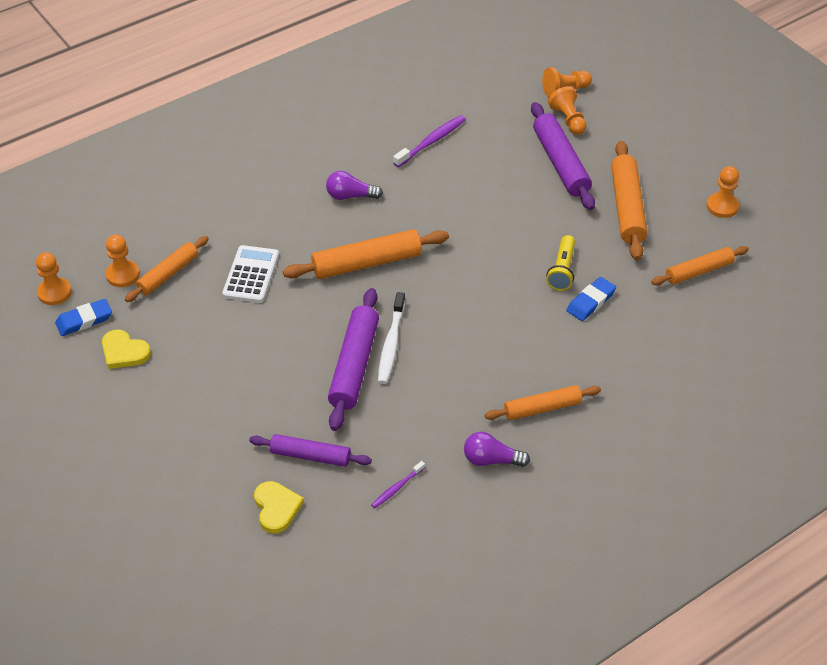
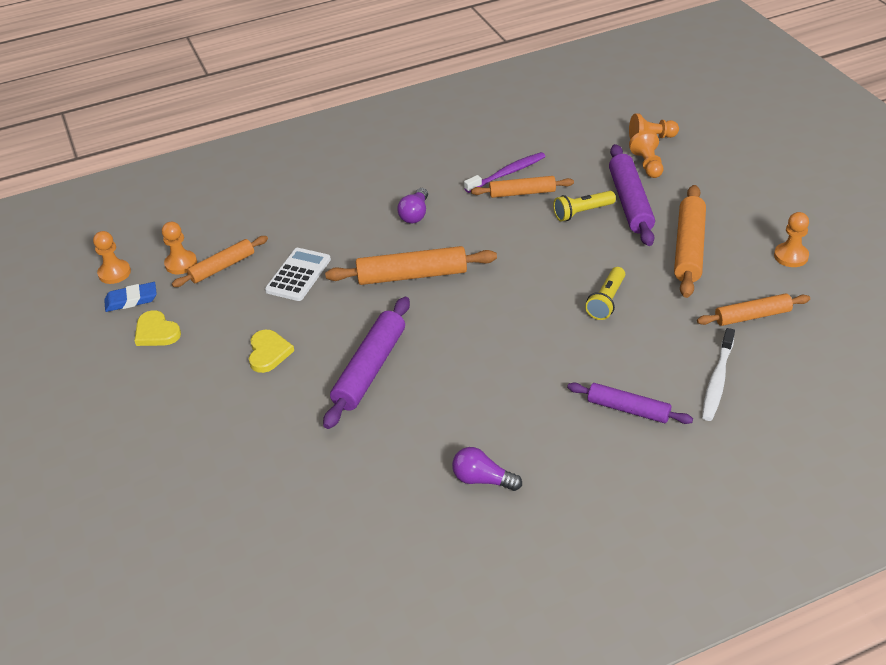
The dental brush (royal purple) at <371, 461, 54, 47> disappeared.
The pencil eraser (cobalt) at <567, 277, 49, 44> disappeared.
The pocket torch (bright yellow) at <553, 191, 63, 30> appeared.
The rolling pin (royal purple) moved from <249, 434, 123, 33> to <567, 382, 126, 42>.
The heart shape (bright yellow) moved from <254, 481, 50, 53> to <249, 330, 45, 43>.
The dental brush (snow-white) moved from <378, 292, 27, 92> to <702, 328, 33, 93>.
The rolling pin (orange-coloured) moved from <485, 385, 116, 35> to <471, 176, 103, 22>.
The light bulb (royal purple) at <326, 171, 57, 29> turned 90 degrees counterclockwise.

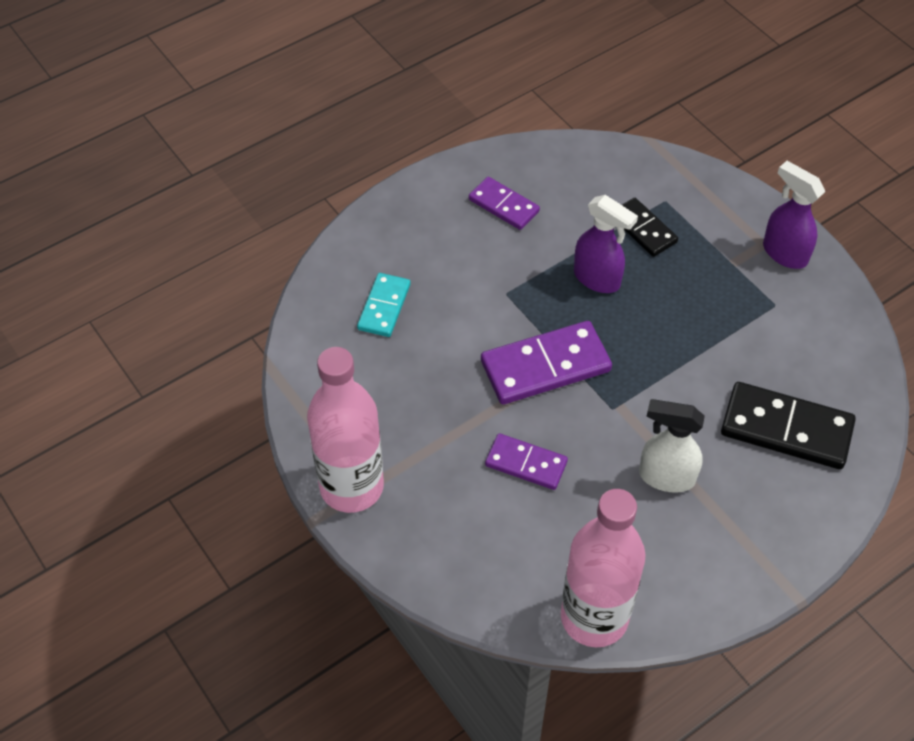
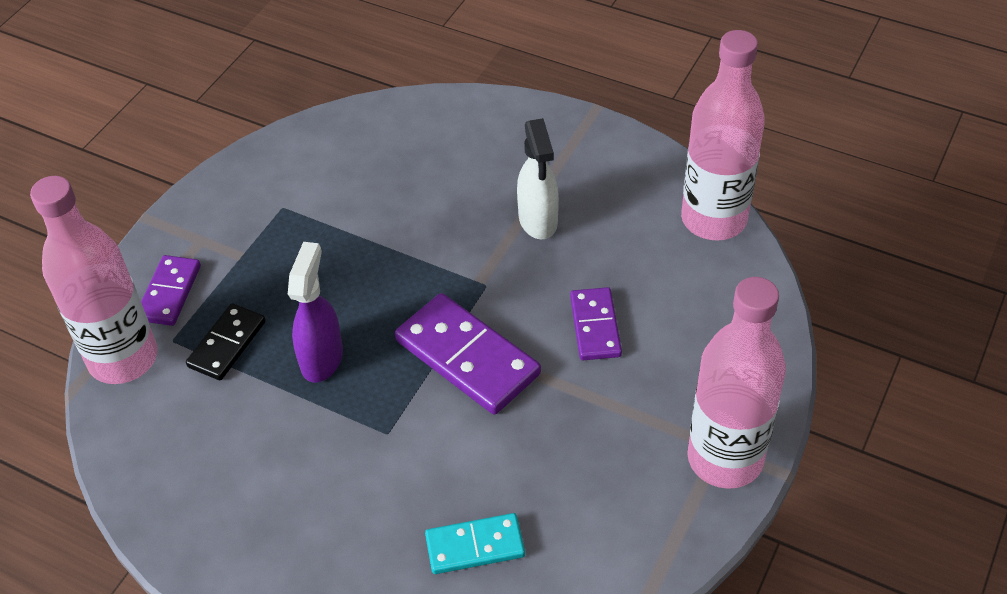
The domino piece (jet-black) at <721, 382, 135, 87> disappeared.
The spray bottle (royal purple) at <763, 161, 62, 108> disappeared.
The drink bottle (rose-pink) at <30, 176, 128, 208> appeared.
The domino piece (royal purple) moved from <469, 177, 71, 53> to <141, 255, 60, 71>.

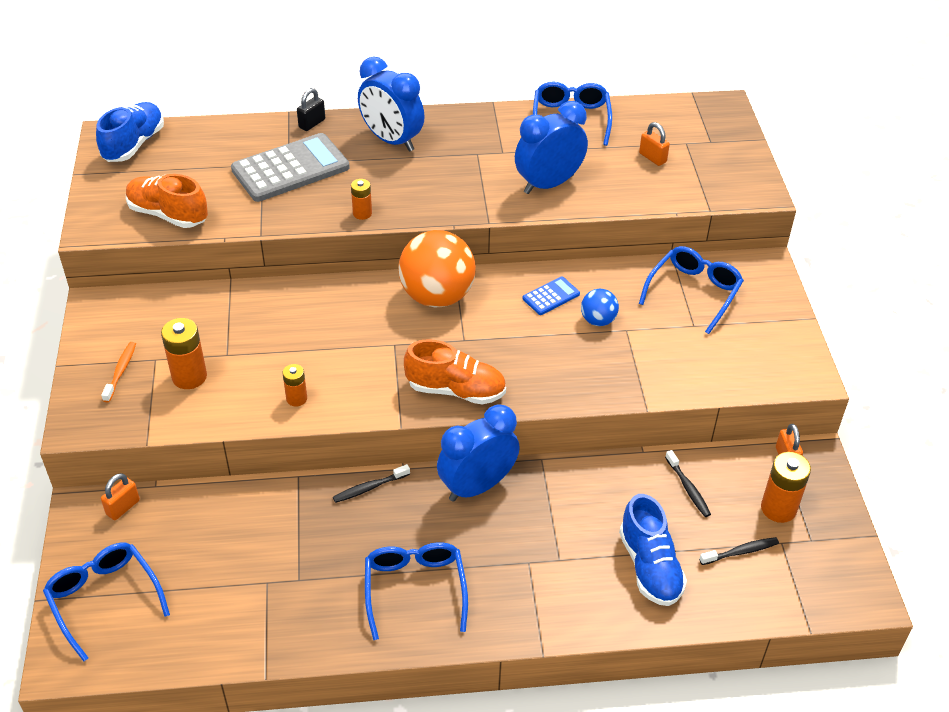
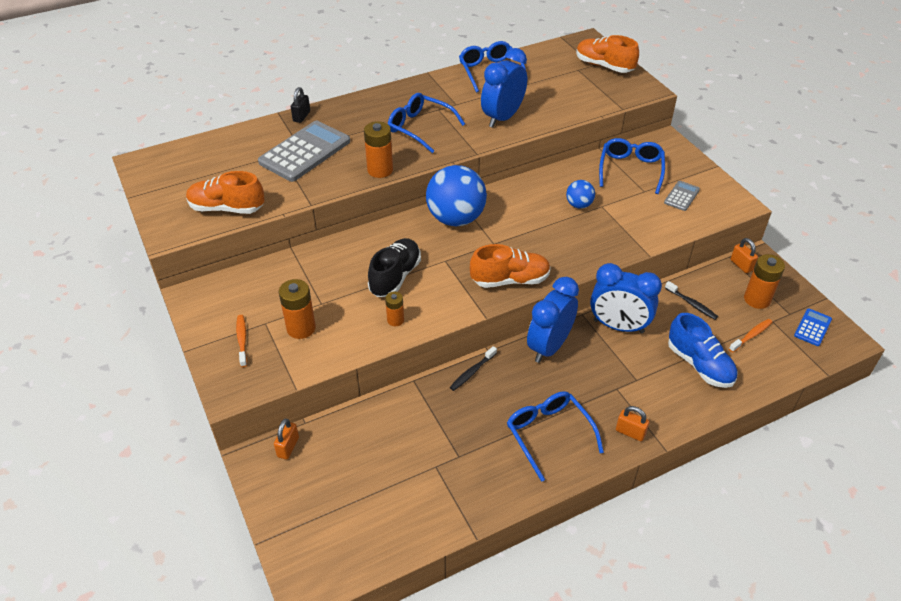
The shoe (cobalt) at <96, 102, 68, 60> disappeared.
The shoe (jet-black) at <368, 238, 53, 59> appeared.
The shoe (orange-coloured) at <576, 35, 63, 38> appeared.
The calculator (ash-grey) at <664, 181, 36, 30> appeared.
The spectacles (cobalt) moved from <43, 543, 127, 119> to <388, 93, 77, 60>.
The clock (cobalt) moved from <358, 56, 67, 96> to <590, 263, 72, 70>.
The calculator (cobalt) moved from <523, 276, 57, 39> to <794, 308, 38, 38>.
The padlock (orange-coloured) moved from <639, 122, 31, 44> to <616, 406, 33, 35>.
The play ball (orange-coloured) at <398, 230, 78, 77> became the play ball (cobalt) at <426, 165, 61, 61>.
The dental brush (jet-black) at <699, 537, 80, 28> became the dental brush (orange-coloured) at <729, 319, 43, 33>.
The power cell (orange-coloured) at <351, 179, 21, 41> changed to 1.68 times the size.

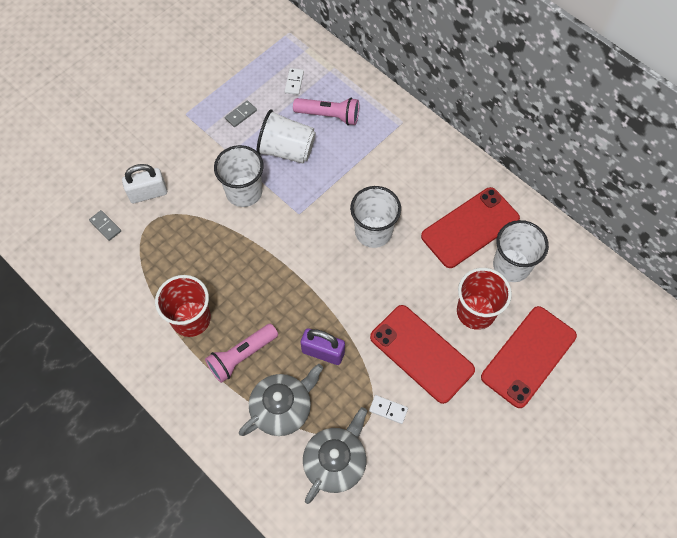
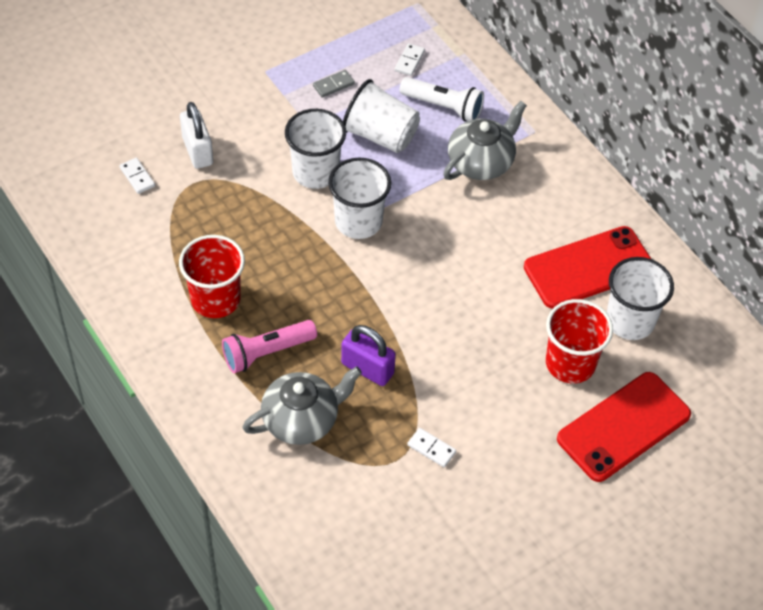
The phone (crimson) at <370, 305, 105, 99> disappeared.
The teapot (ash-grey) moved from <303, 407, 64, 97> to <443, 101, 84, 79>.
The tumbler (snow-white) moved from <350, 186, 51, 62> to <328, 158, 63, 81>.
The domino piece (ash-grey) at <89, 210, 32, 31> became the domino piece (snow-white) at <119, 158, 36, 36>.
The pocket torch (rose-pink) at <293, 98, 66, 27> became the pocket torch (snow-white) at <400, 77, 84, 44>.
The padlock (snow-white) at <122, 164, 45, 39> turned 75 degrees clockwise.

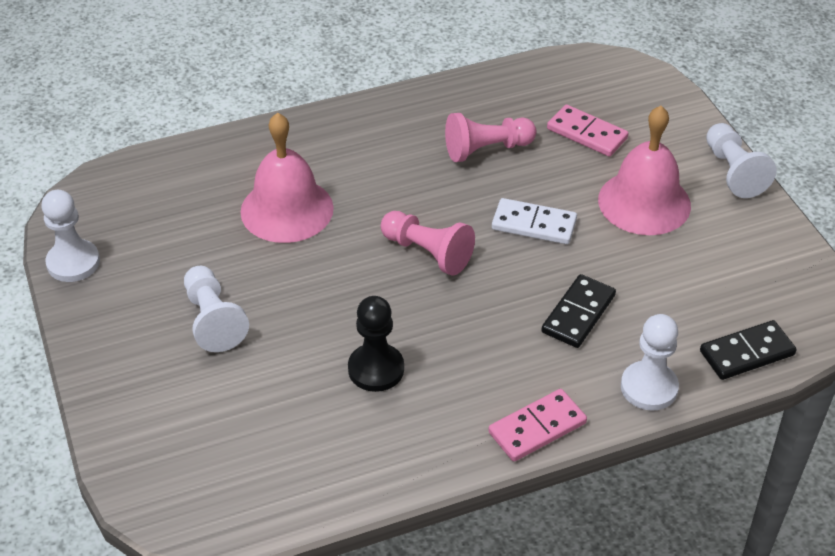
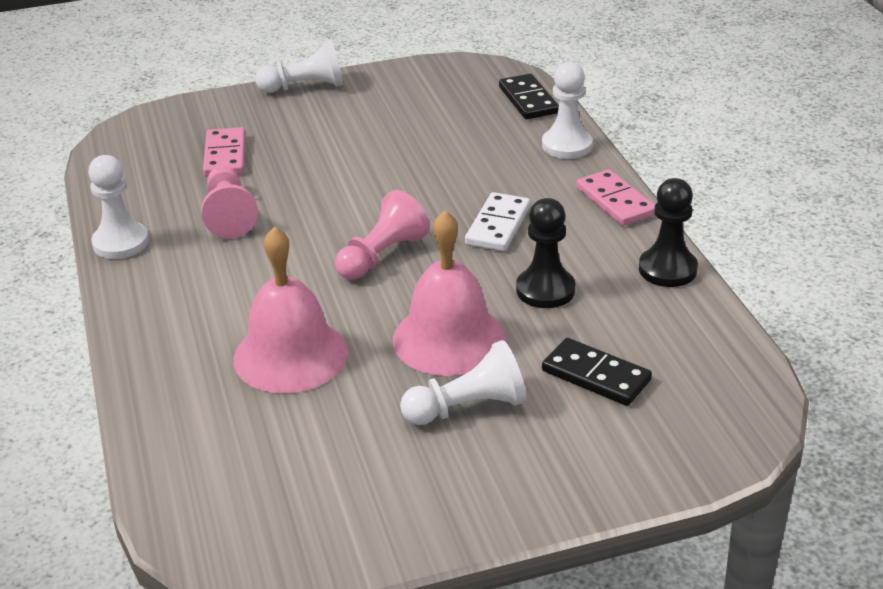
The pawn (jet-black) at <639, 178, 59, 109> appeared.
The pawn (snow-white) moved from <41, 190, 59, 92> to <88, 155, 61, 104>.
The domino piece (snow-white) moved from <492, 198, 85, 46> to <465, 192, 65, 59>.
The domino piece (jet-black) moved from <542, 274, 74, 74> to <542, 338, 110, 68>.
The hand bell (rose-pink) moved from <598, 106, 93, 129> to <393, 210, 113, 166>.
The domino piece (rose-pink) at <547, 105, 82, 52> turned 45 degrees counterclockwise.

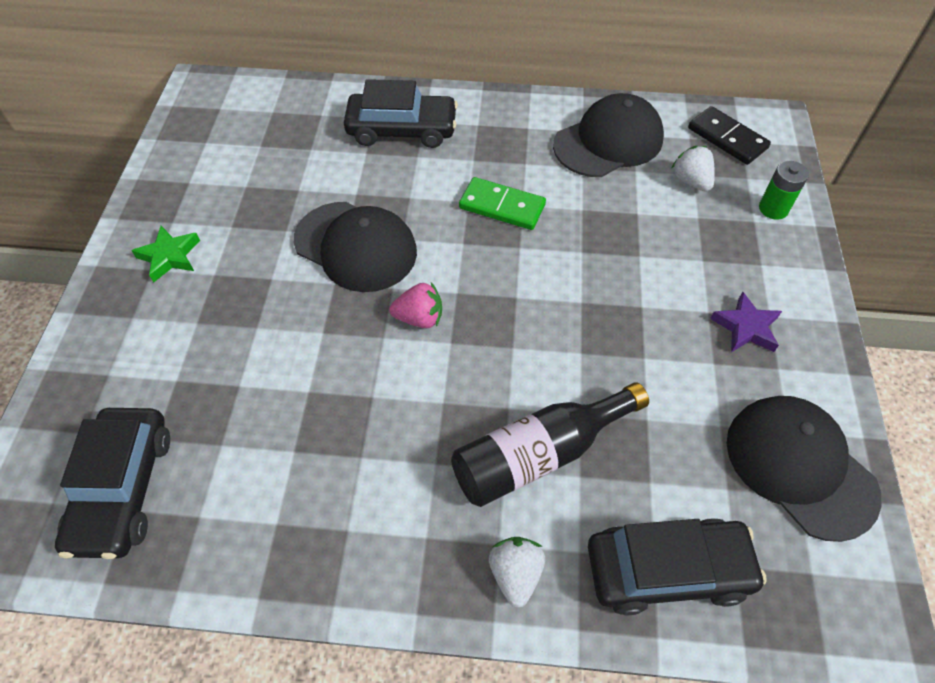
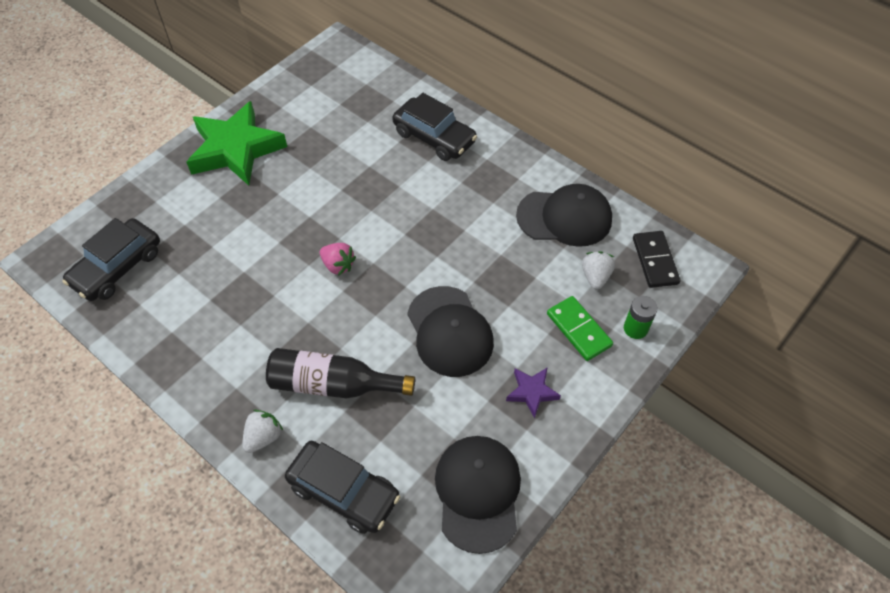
The baseball cap (jet-black) moved from <294, 202, 123, 90> to <407, 286, 87, 91>.
The domino piece (green) moved from <459, 177, 87, 53> to <547, 296, 66, 65>.
The star (green) at <131, 226, 69, 56> changed to 2.22 times the size.

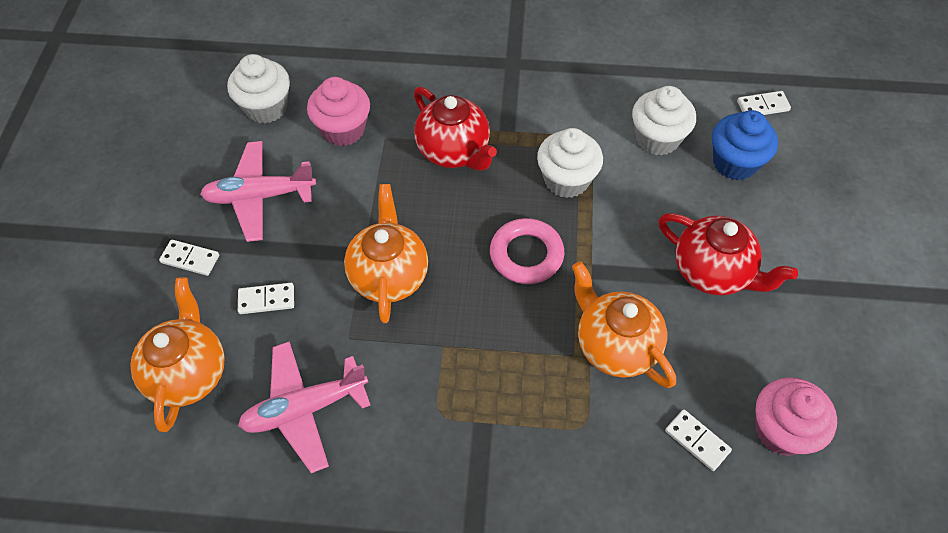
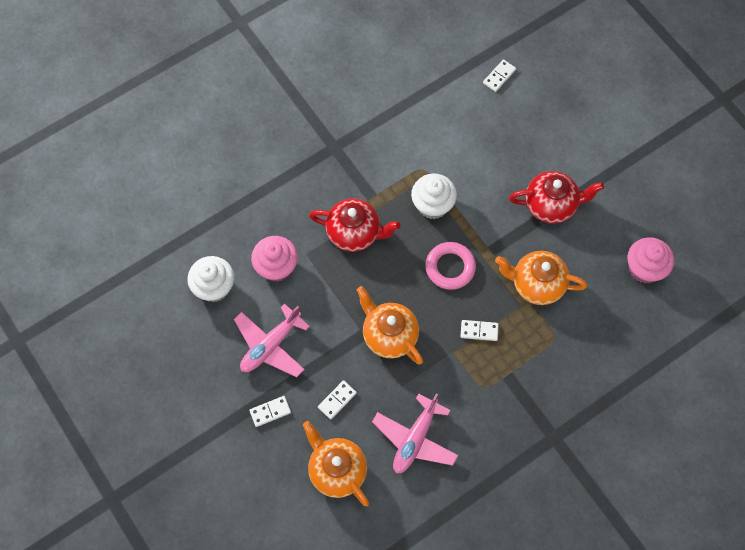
The cupcake (snow-white) at <632, 86, 64, 70> disappeared.
The cupcake (cobalt) at <712, 110, 66, 70> disappeared.
The domino piece (snow-white) moved from <665, 409, 67, 62> to <461, 320, 38, 21>.

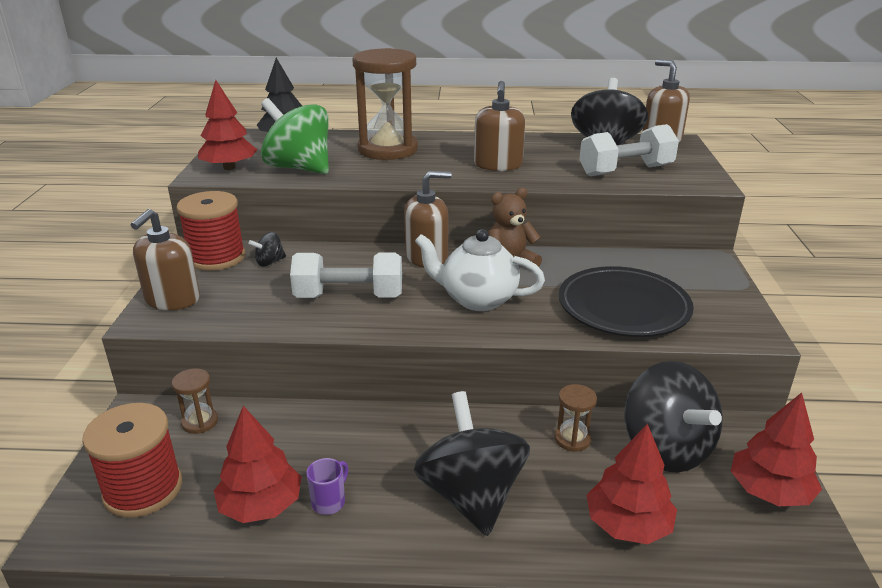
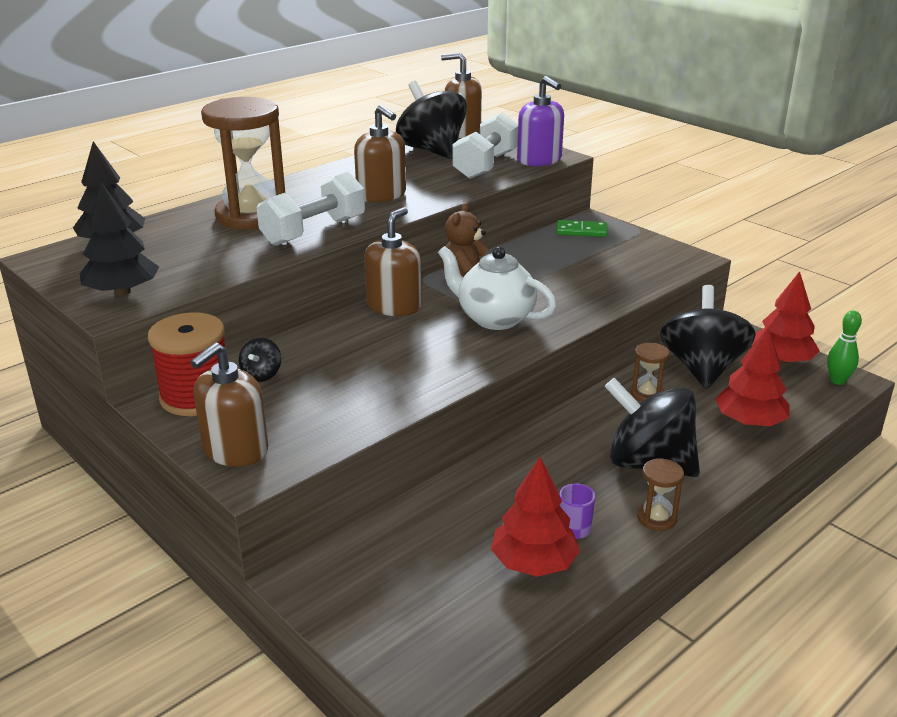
The spool (crimson) at <82, 403, 100, 115> disappeared.
The spinning top (green) at <261, 98, 68, 76> disappeared.
The flat dish (jet-black) at <559, 266, 135, 71> disappeared.
The soap dispenser (royal purple) at <517, 76, 47, 90> appeared.
The domino piece (green) at <556, 220, 51, 17> appeared.
The tenpin (green) at <827, 311, 35, 74> appeared.
The hourglass (russet) moved from <172, 369, 46, 65> to <637, 458, 47, 73>.
The free weight (snow-white) moved from <290, 253, 112, 45> to <257, 172, 108, 74>.
The toy tree (crimson) at <198, 80, 59, 90> became the toy tree (jet-black) at <80, 182, 79, 114>.
The soap dispenser (russet) at <131, 209, 69, 101> turned 60 degrees clockwise.
The teapot (snow-white) at <415, 229, 130, 82> turned 60 degrees clockwise.
The spinning top (jet-black) at <624, 361, 99, 112> turned 105 degrees counterclockwise.

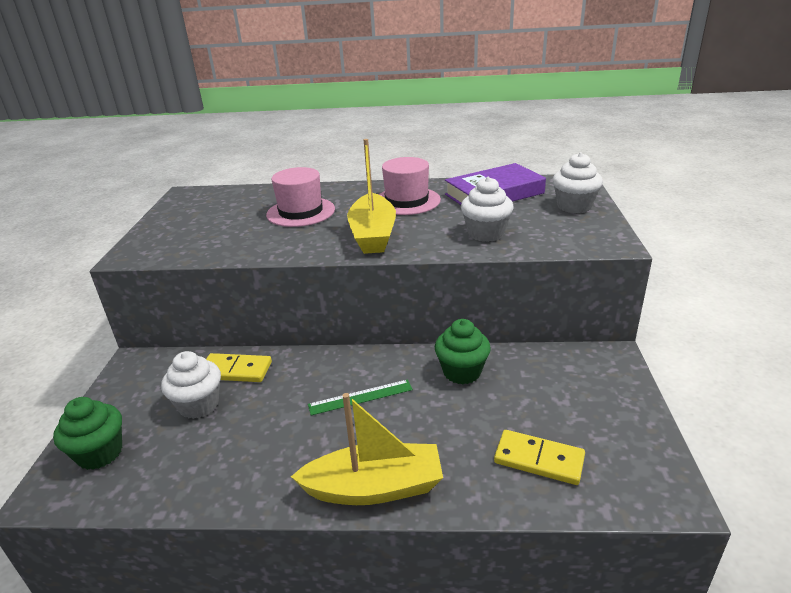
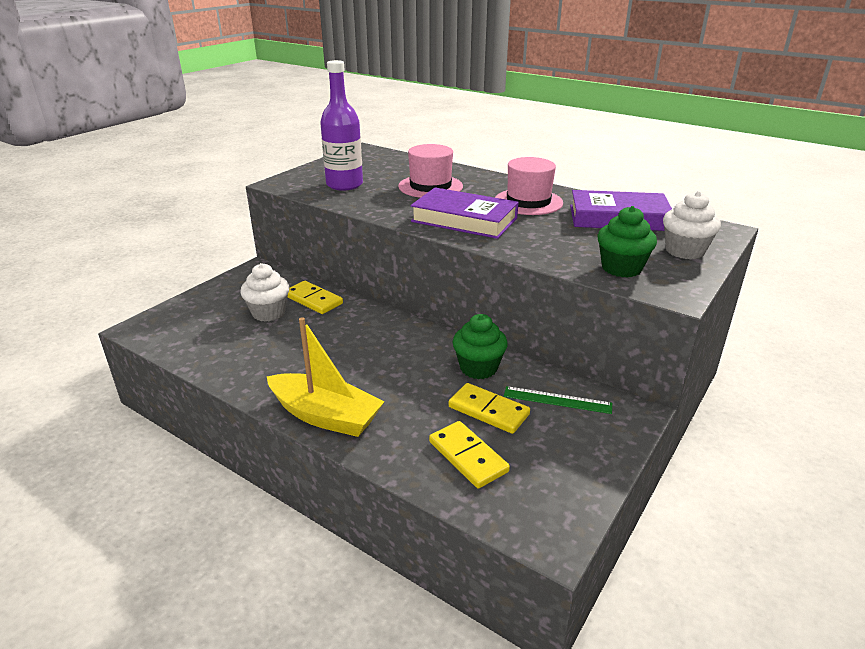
The cupcake (snow-white) at <461, 177, 53, 65> disappeared.
The drink bottle (royal purple) at <320, 60, 43, 131> appeared.
The domino piece (bright yellow) at <449, 383, 81, 51> appeared.
The cupcake (green) moved from <53, 397, 69, 73> to <597, 206, 60, 72>.
The measuring stick (green) moved from <308, 379, 105, 37> to <504, 386, 108, 28>.
The toy boat (bright yellow) at <347, 139, 49, 115> was replaced by the book (royal purple) at <411, 187, 108, 52>.

